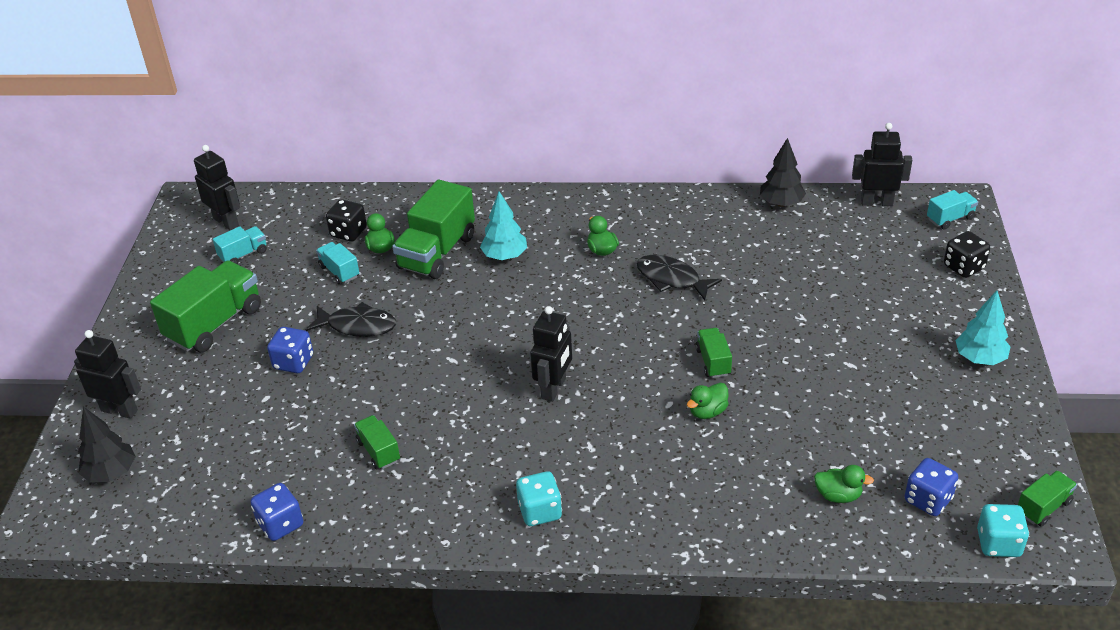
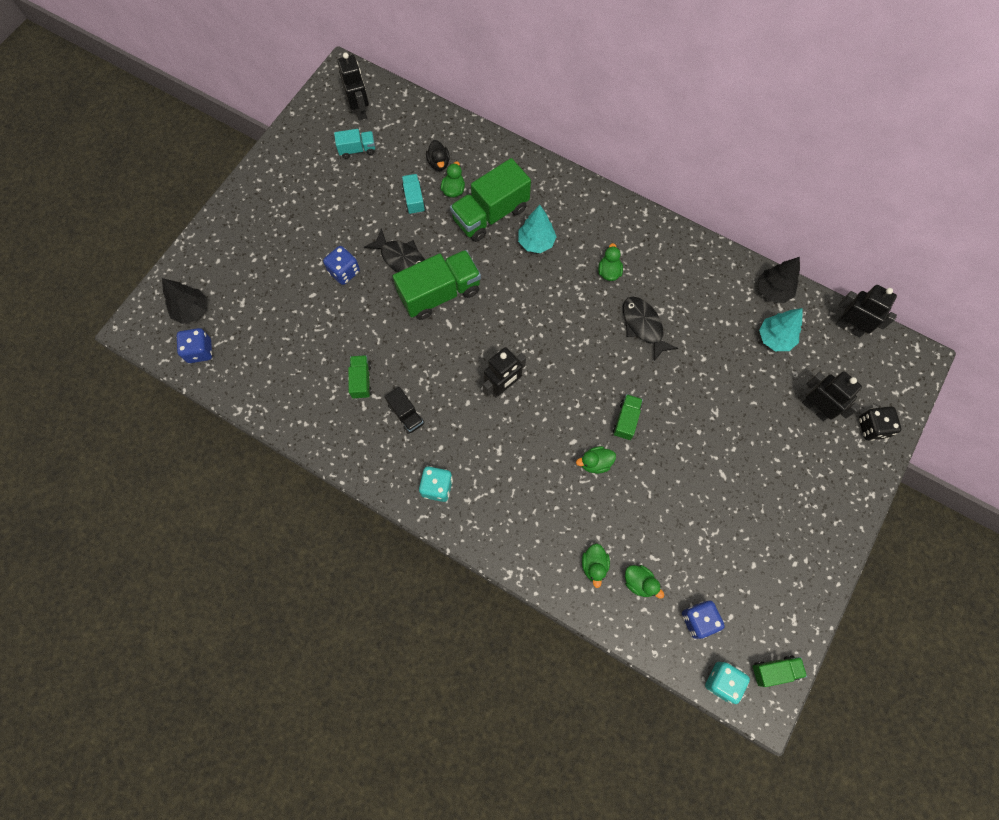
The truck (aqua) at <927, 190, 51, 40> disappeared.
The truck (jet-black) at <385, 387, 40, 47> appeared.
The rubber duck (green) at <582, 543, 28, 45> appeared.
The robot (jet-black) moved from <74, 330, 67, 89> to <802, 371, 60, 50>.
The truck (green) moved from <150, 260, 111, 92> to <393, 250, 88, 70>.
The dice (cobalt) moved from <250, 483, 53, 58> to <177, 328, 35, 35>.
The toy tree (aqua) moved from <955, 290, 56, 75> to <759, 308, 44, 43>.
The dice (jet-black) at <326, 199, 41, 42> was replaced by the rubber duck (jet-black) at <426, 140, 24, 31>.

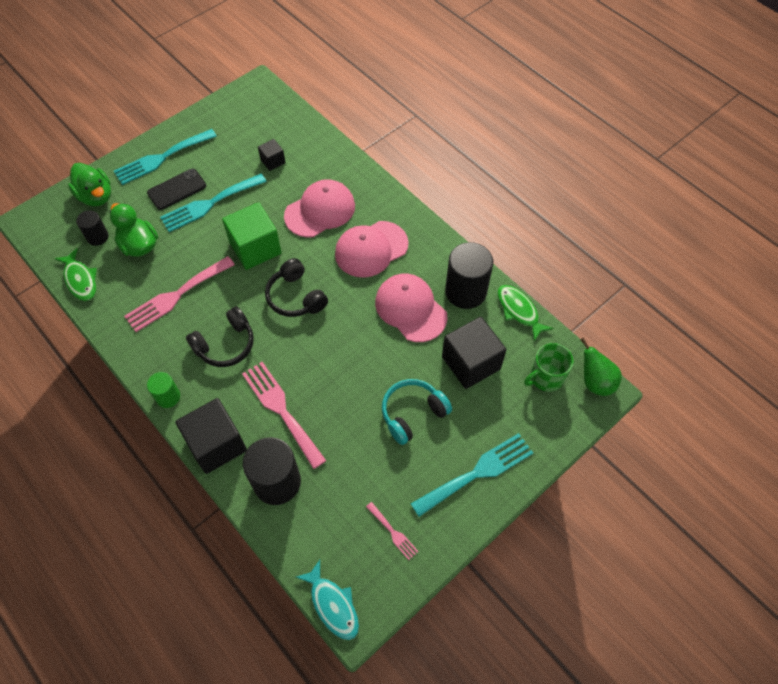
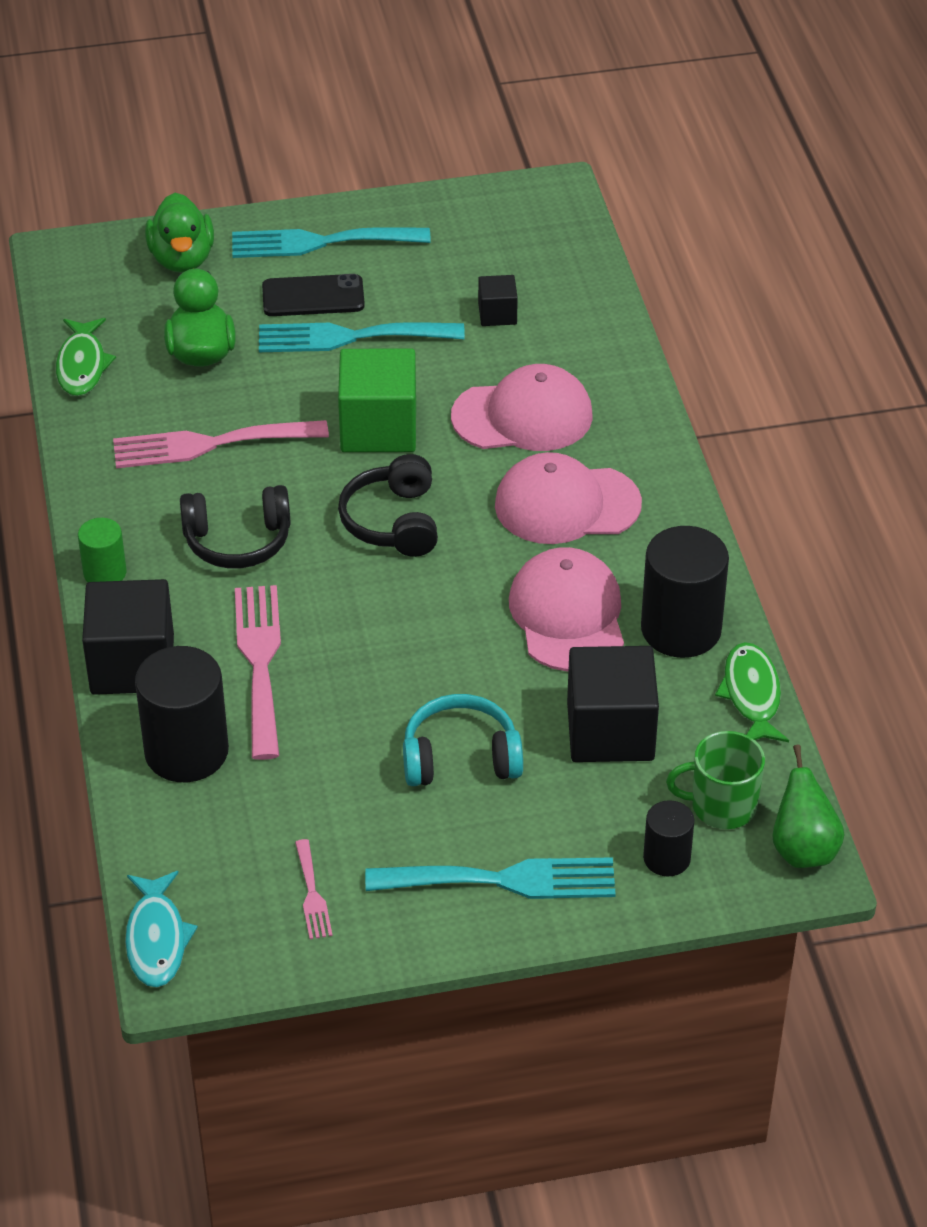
The solid cylinder (jet-black) moved from <76, 211, 33, 35> to <643, 800, 52, 76>.

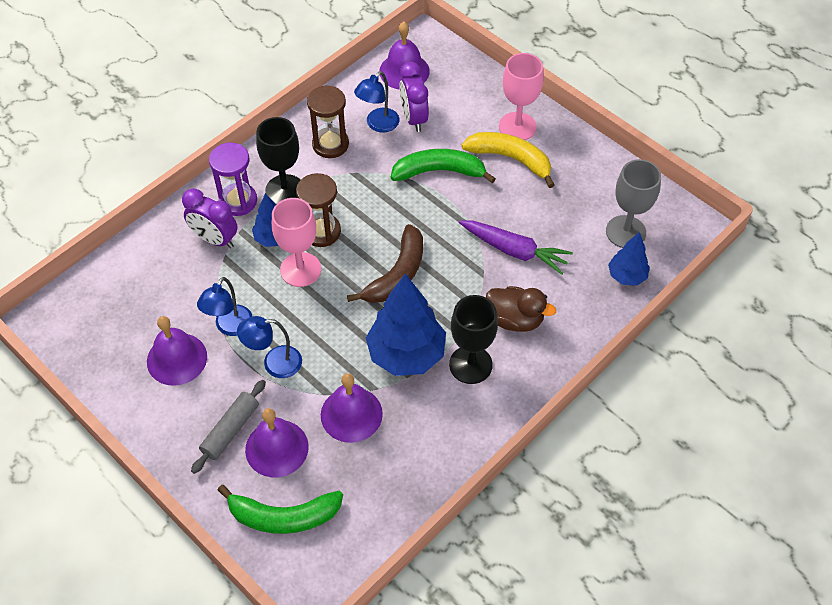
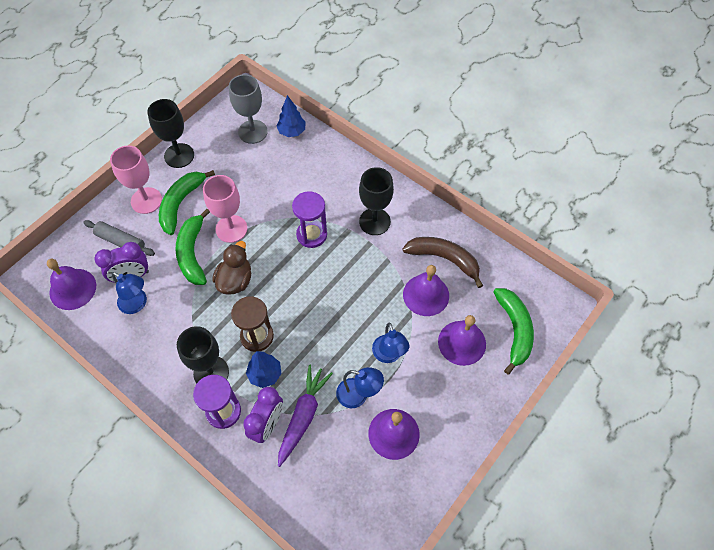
The hourglass (russet) at <307, 85, 42, 73> disappeared.
The toy tree (cobalt) at <366, 273, 80, 103> disappeared.
The chalice (jet-black) at <147, 99, 47, 69> appeared.
The hourglass (royal purple) at <292, 191, 35, 57> appeared.
The rolling pin (ash-grey) moved from <191, 380, 75, 94> to <83, 220, 72, 36>.
The chalice (rose-pink) moved from <271, 198, 50, 89> to <203, 175, 44, 68>.
The banana (russet) moved from <347, 224, 76, 79> to <402, 237, 81, 51>.
The root vegetable (royal purple) moved from <459, 220, 114, 55> to <278, 365, 55, 102>.
The rubber duck (russet) moved from <486, 286, 70, 46> to <212, 241, 39, 54>.
The banana (bright yellow) at <462, 132, 93, 56> became the banana (green) at <159, 170, 56, 65>.

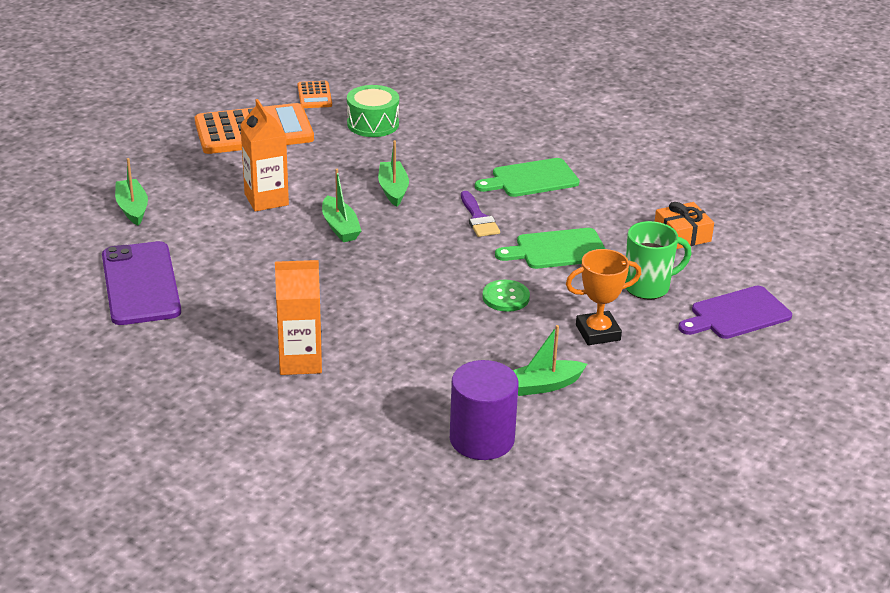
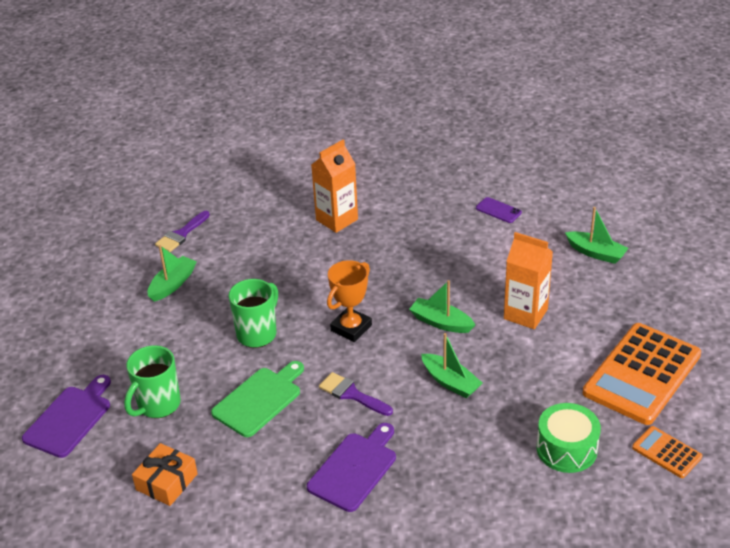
The trophy (orange-coloured) moved from <566, 249, 75, 96> to <327, 260, 45, 82>.
The solid cylinder (royal purple) at <450, 360, 69, 100> was replaced by the paint brush (royal purple) at <155, 211, 55, 41>.
The shirt button (green) at <482, 279, 48, 33> was replaced by the mug (green) at <229, 279, 49, 69>.
The cutting board (green) at <475, 158, 105, 39> became the cutting board (royal purple) at <307, 423, 89, 89>.
The phone (royal purple) at <102, 241, 79, 84> changed to 0.43 times the size.

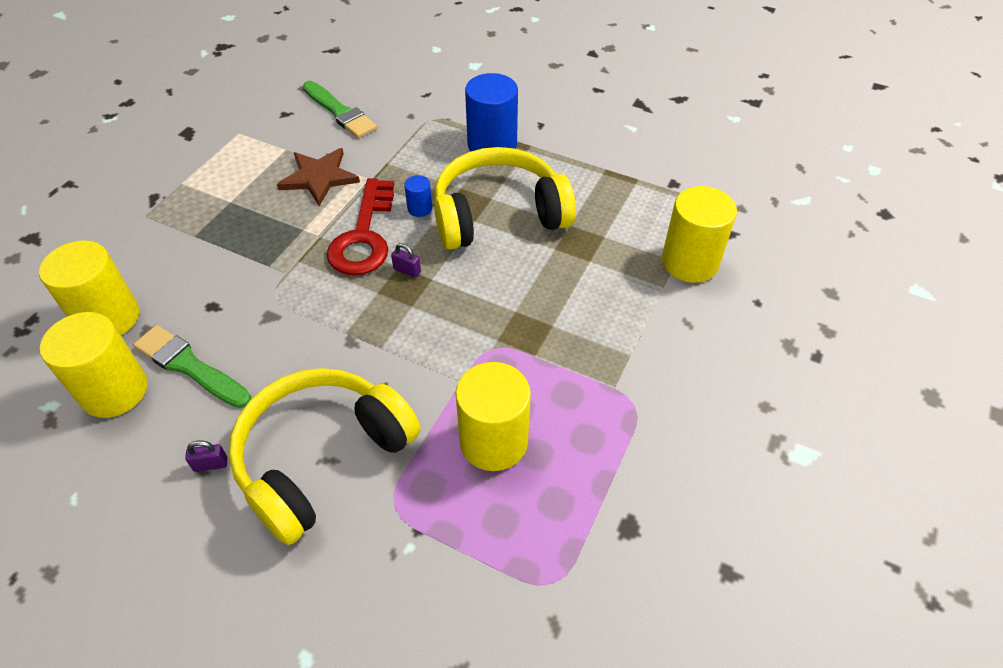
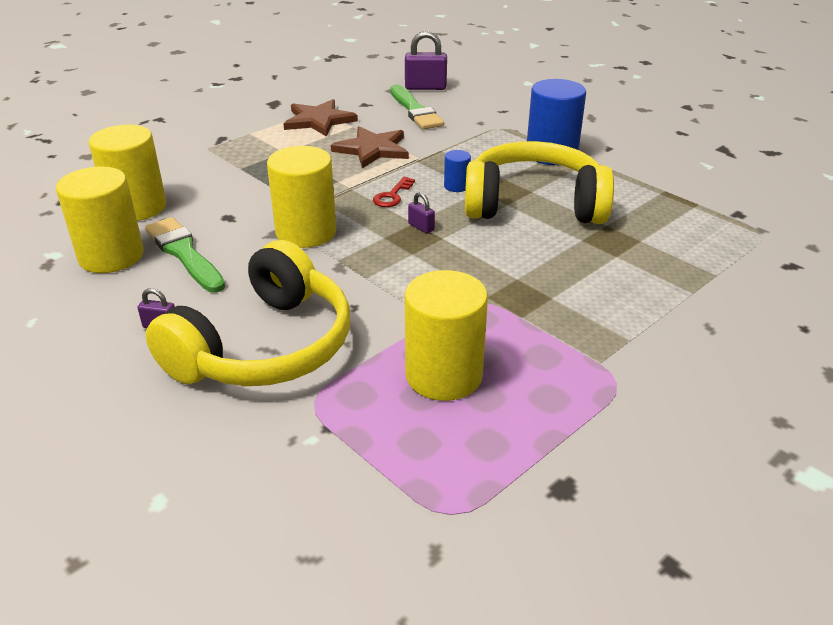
The star (russet) at <283, 99, 75, 38> appeared.
The padlock (royal purple) at <405, 31, 42, 59> appeared.
The solid cylinder (bright yellow) moved from <662, 186, 75, 97> to <267, 146, 69, 102>.
The headset (bright yellow) at <229, 368, 192, 177> turned 150 degrees clockwise.
The key (crimson) at <327, 178, 67, 97> changed to 0.46 times the size.

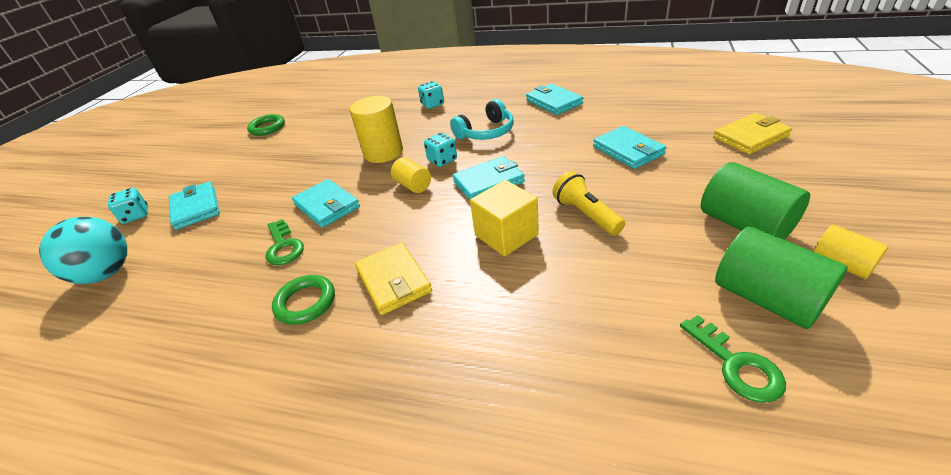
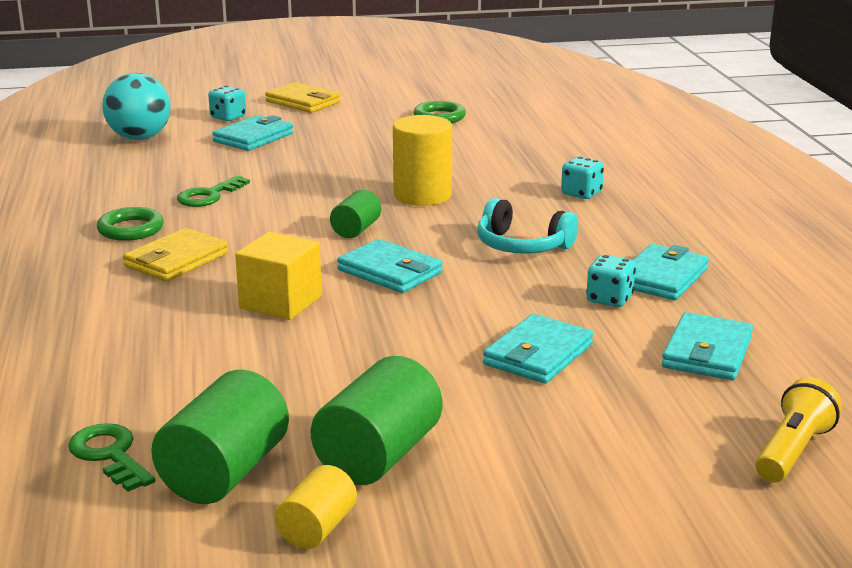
The wallet (aqua) moved from <292, 179, 68, 49> to <662, 312, 91, 68>.
The dice (aqua) moved from <424, 133, 33, 34> to <586, 255, 50, 52>.
The pocket torch (bright yellow) moved from <552, 171, 73, 65> to <755, 377, 87, 106>.
The wallet (bright yellow) moved from <713, 113, 79, 42> to <265, 82, 76, 31>.
The solid cylinder (bright yellow) at <391, 157, 40, 36> became the solid cylinder (green) at <330, 190, 51, 48>.
The key (green) at <680, 315, 106, 88> turned 105 degrees clockwise.

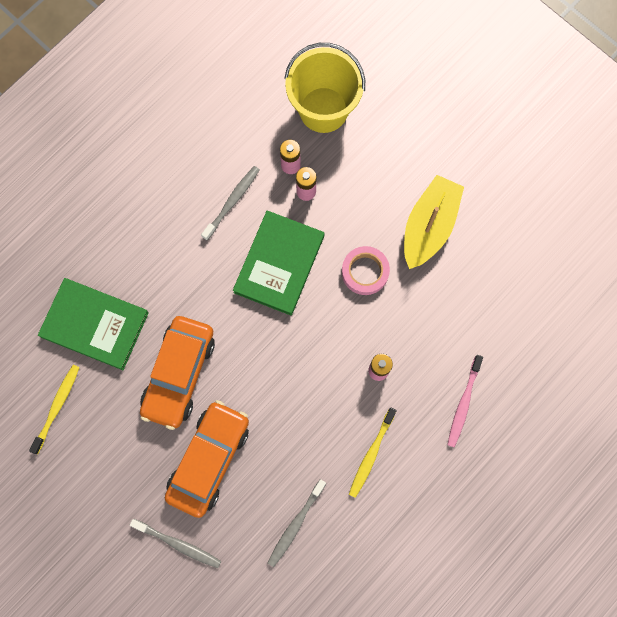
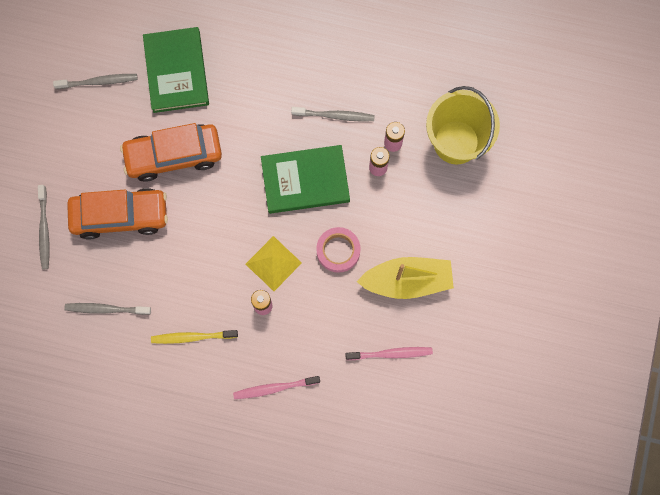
The solid pyramid (bright yellow) at <245, 236, 57, 55> appeared.
The dental brush (rose-pink) at <345, 347, 88, 13> appeared.
The dental brush (bright yellow) at <29, 365, 51, 89> became the dental brush (ash-grey) at <53, 74, 85, 15>.

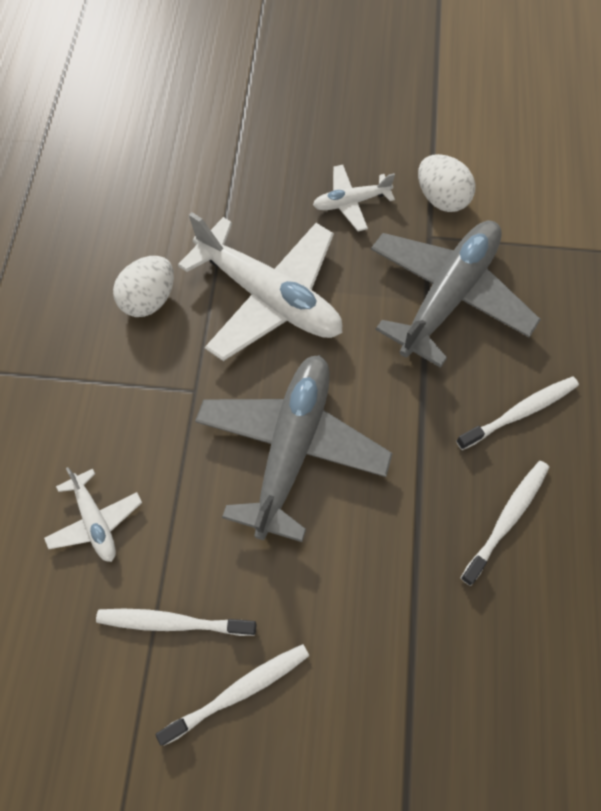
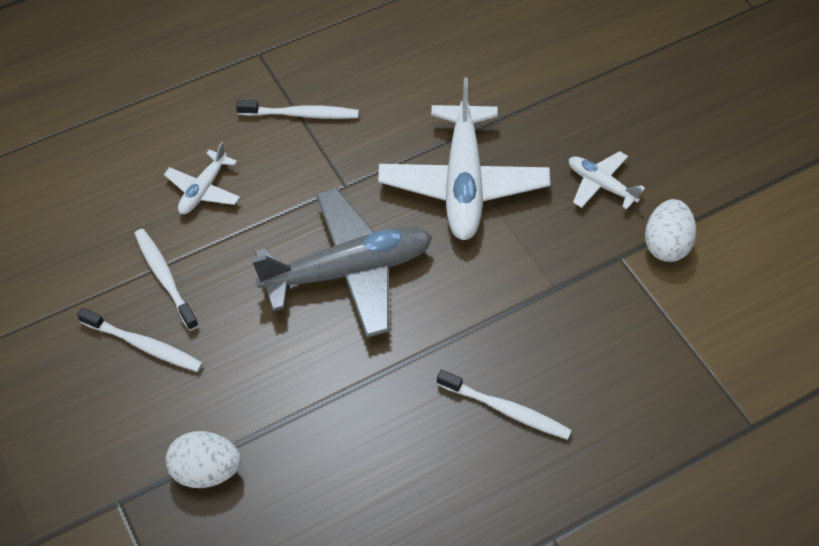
The plane (ash-grey) at <371, 221, 170, 147> disappeared.
The toy egg (snow-white) moved from <113, 256, 61, 61> to <166, 431, 75, 57>.
The dental brush (snow-white) moved from <461, 461, 89, 125> to <236, 100, 123, 19>.

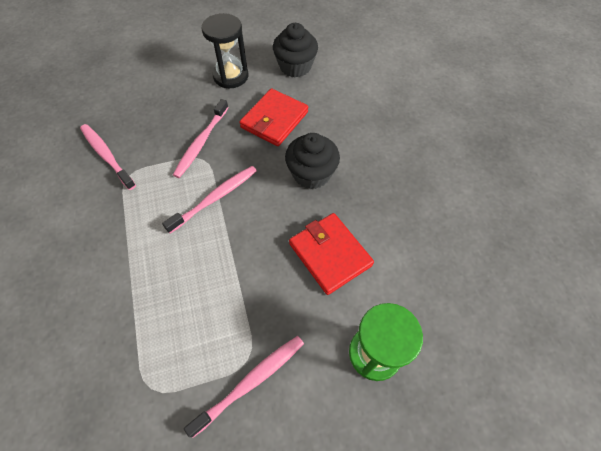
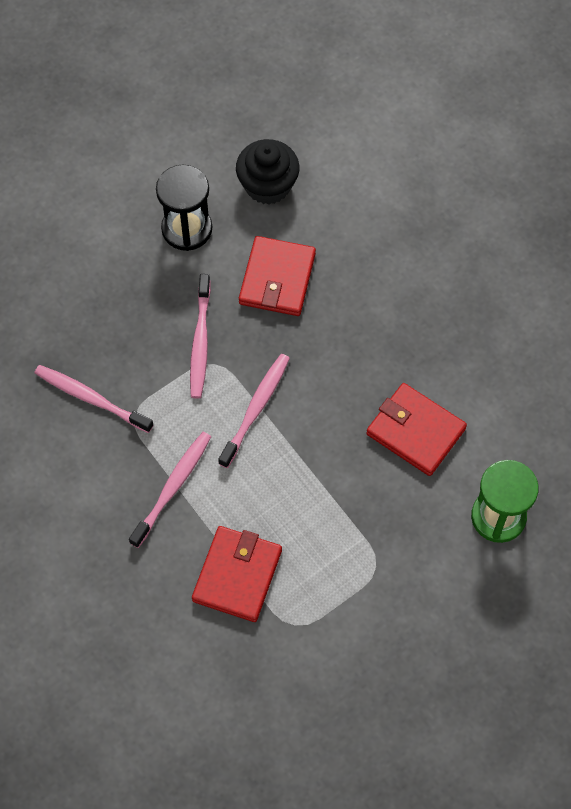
The cupcake (jet-black) at <285, 133, 55, 56> disappeared.
The wallet (crimson) at <192, 526, 90, 96> appeared.
The dental brush (rose-pink) moved from <184, 336, 120, 102> to <129, 432, 82, 116>.

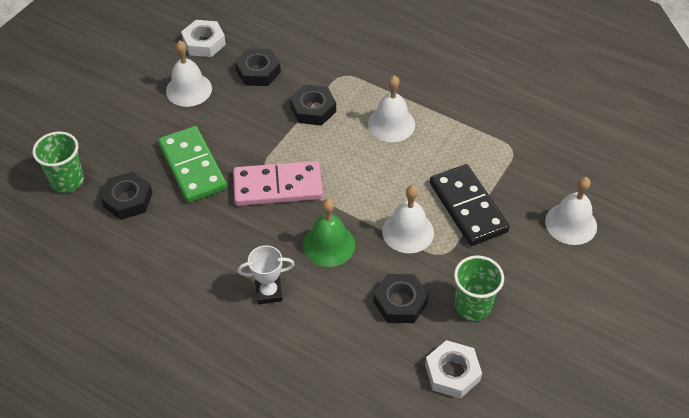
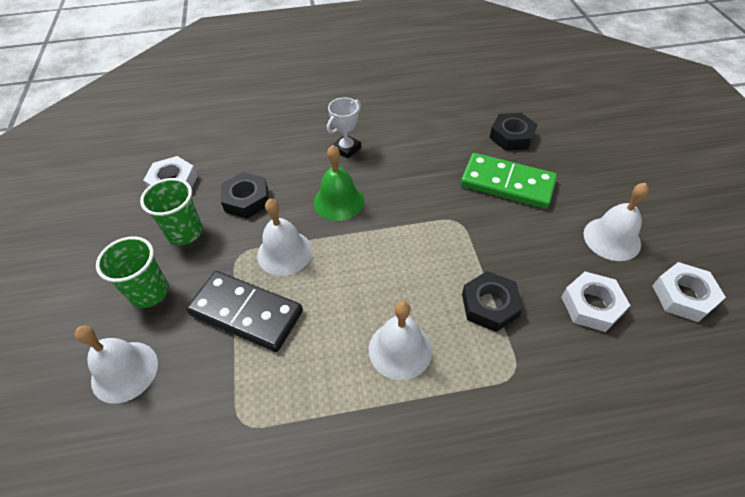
The domino piece (rose-pink) at <233, 161, 90, 45> disappeared.
The tumbler (green) moved from <32, 132, 52, 61> to <96, 236, 73, 72>.
The nut (jet-black) at <235, 48, 46, 38> became the nut (snow-white) at <561, 272, 69, 60>.

